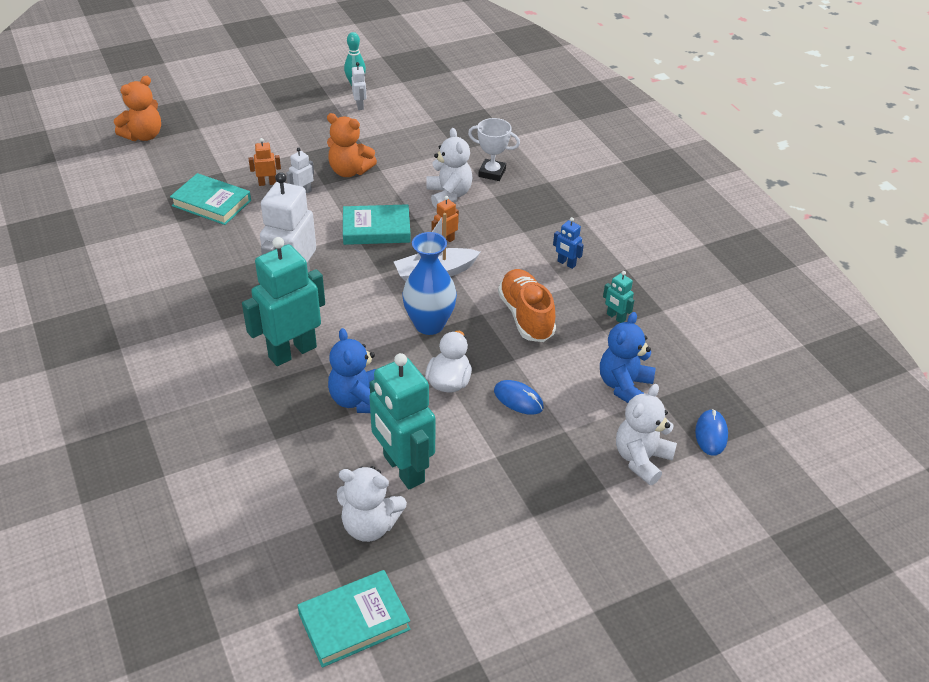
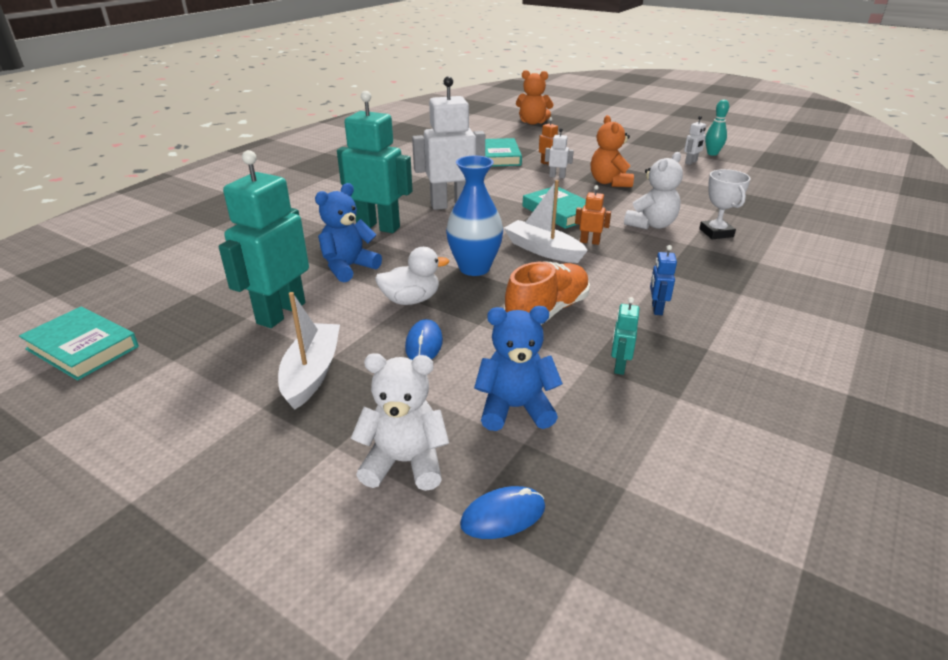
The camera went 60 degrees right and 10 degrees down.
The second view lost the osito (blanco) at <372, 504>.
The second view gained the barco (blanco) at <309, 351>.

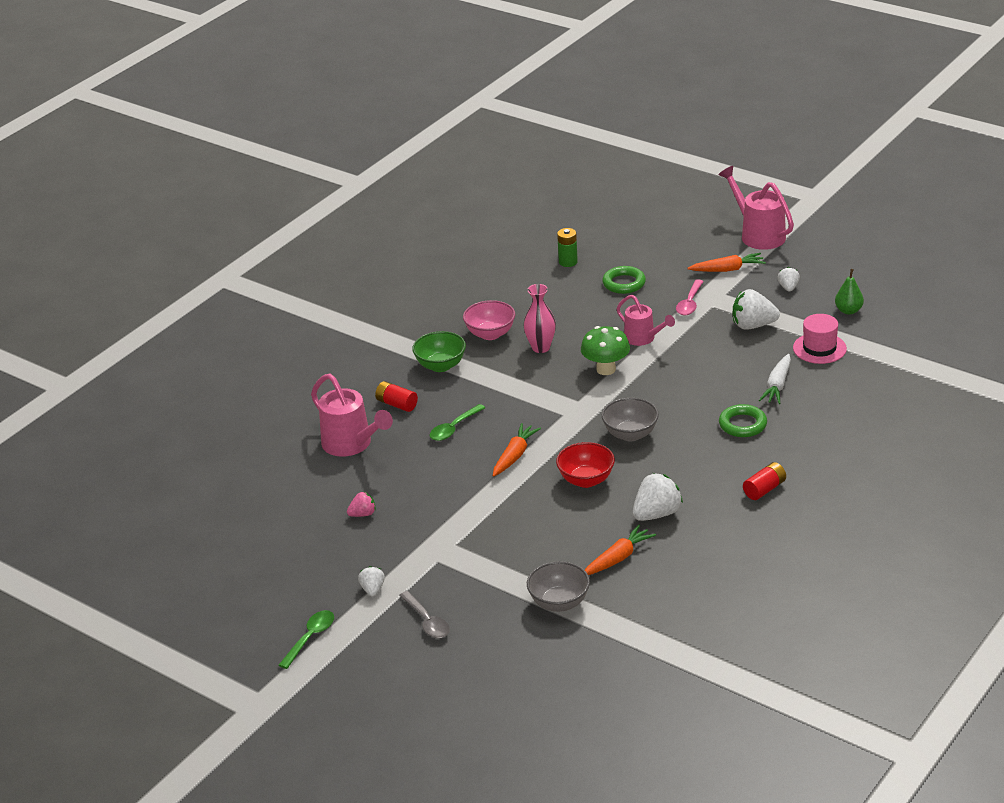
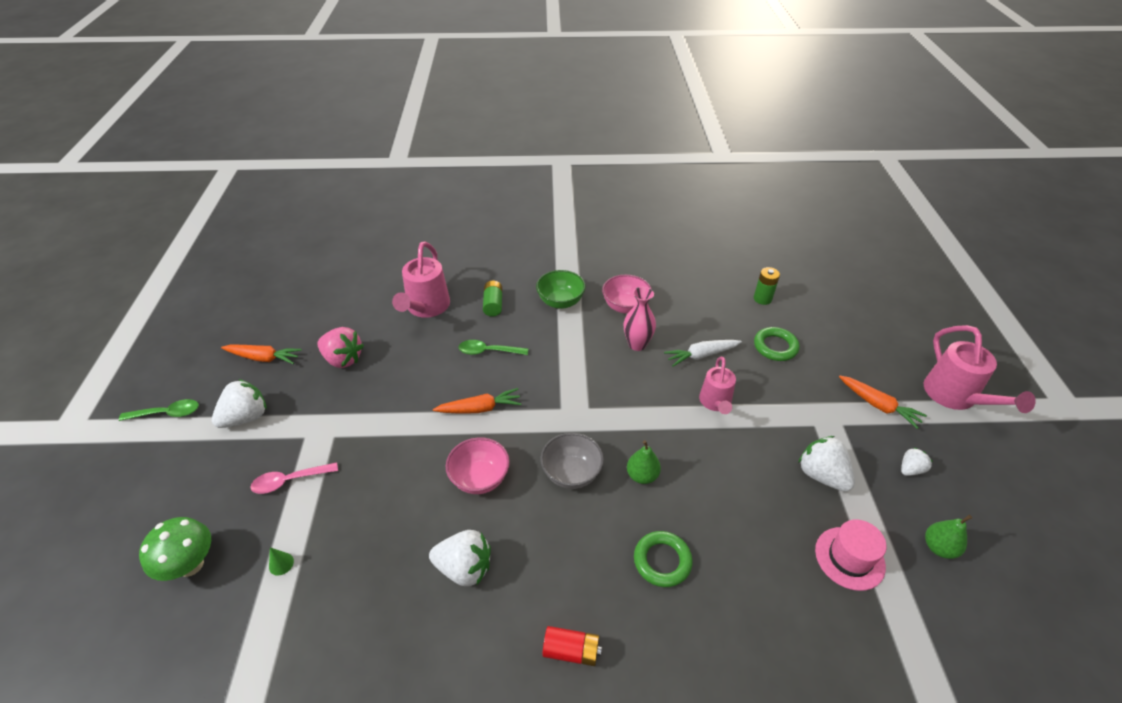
The camera went 50 degrees right and 10 degrees up.
The second view lost the cuchara (gris) at <424, 614>.
The second view gained the pera (verde) at <644, 462>.
The seta (verde) ended up elsewhere, having gone from <605, 350> to <175, 549>.
The zanahoria (naranja) ended up elsewhere, having gone from <620, 550> to <261, 354>.
The cuchara (rosa) ended up elsewhere, having gone from <690, 297> to <294, 478>.
The zanahoria (blanco) ended up elsewhere, having gone from <775, 379> to <703, 353>.
Where the cuenco (gris) stood at <558, 586>, the cono (verde) came to stand at <281, 561>.
What was the pila (rojo) at <396, 396> turned into the pila (verde) at <492, 299>.
What was the cuenco (rojo) at <585, 465> turned into the cuenco (rosa) at <478, 465>.
The regadera (rosa) at <756, 208> ended up facing another way, 150 degrees clockwise from before.
The size of the fresa (rosa) at <361, 504> changed by a factor of 1.79.
The size of the fresa (blanco) at <371, 581> changed by a factor of 1.79.

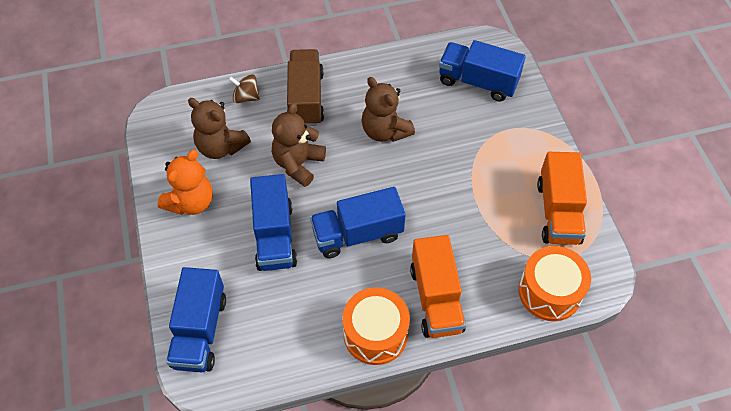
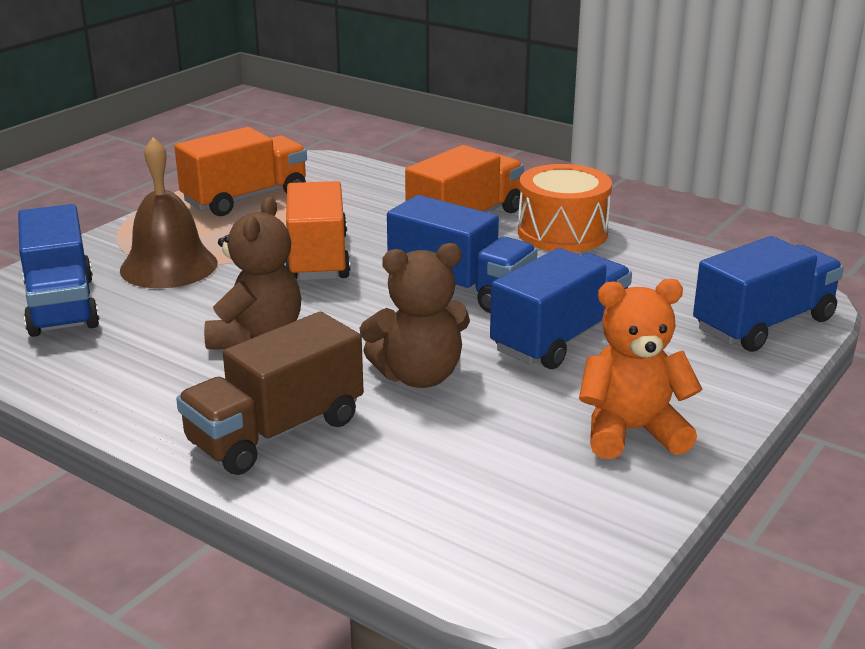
The camera went 130 degrees left and 30 degrees down.
The second view lost the osito (marrón) at <219, 128>.
The second view lost the peonza (marrón) at <244, 88>.
The second view lost the tambor (naranja) at <554, 283>.
The second view gained the campana (marrón) at <169, 212>.
The second view gained the camión (naranja) at <317, 231>.

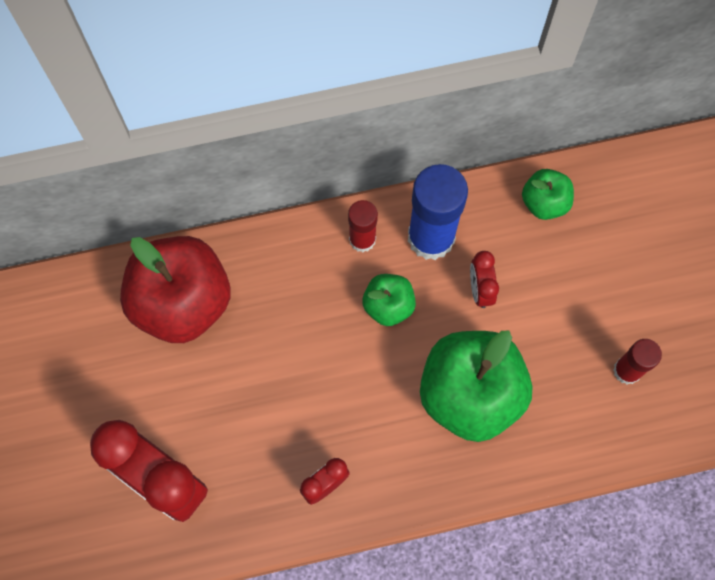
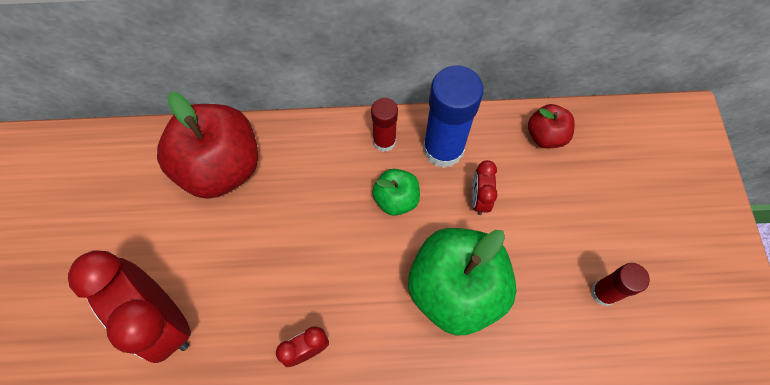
The camera went 10 degrees right and 5 degrees down.
What was the manzana (verde) at <548, 194> turned into the manzana (rojo) at <551, 126>.

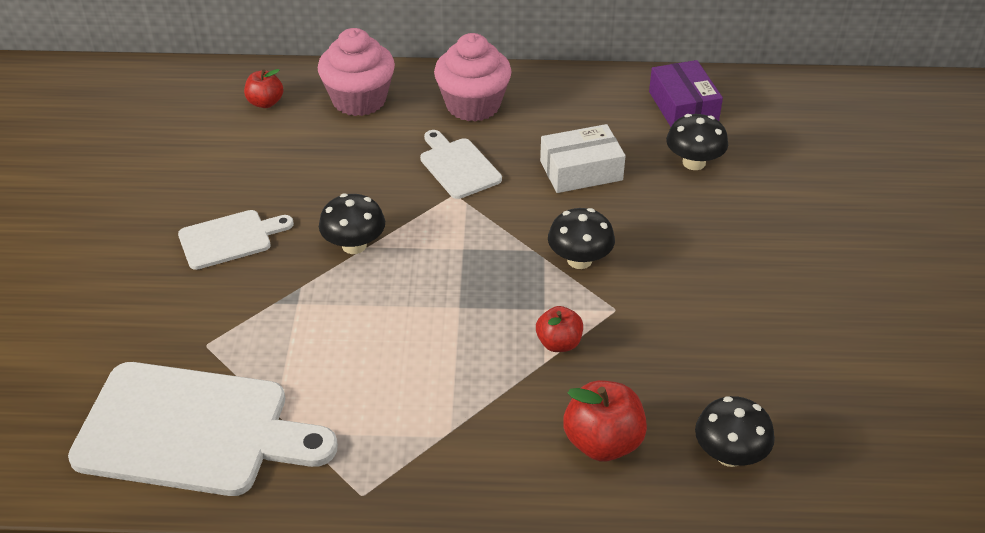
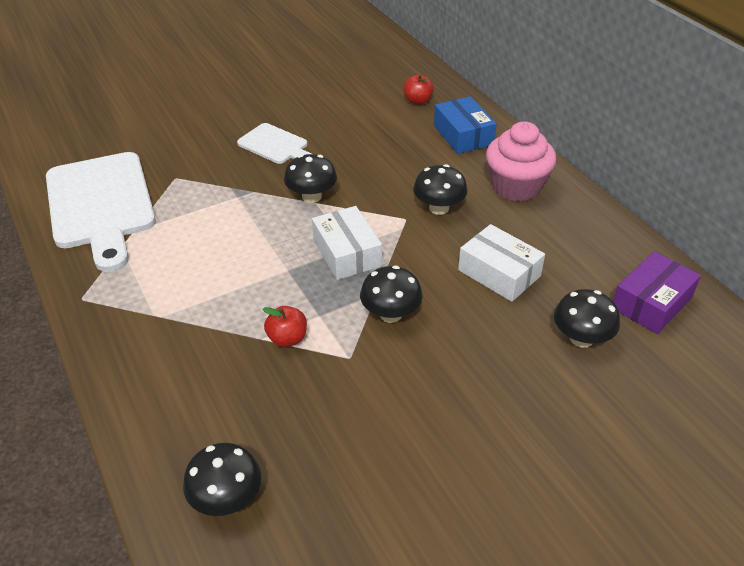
The camera went 60 degrees right and 0 degrees up.
The second view lost the manzana (rojo) at <605, 420>.
The second view gained the caja (blanco) at <347, 243>.
Where the magdalena (rosa) stood at <356, 72>, the caja (azul) came to stand at <465, 125>.
Where the tabla de cortar (blanco) stood at <461, 164>, the seta (negro) came to stand at <440, 189>.

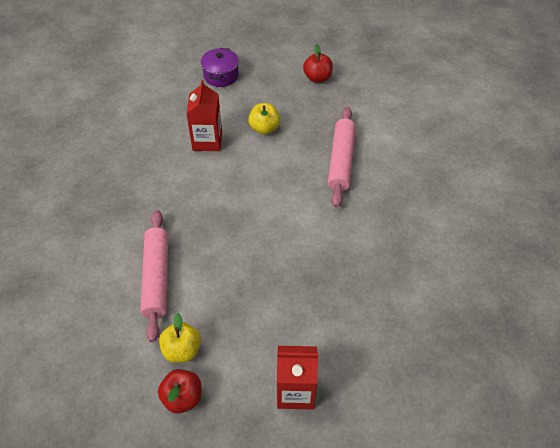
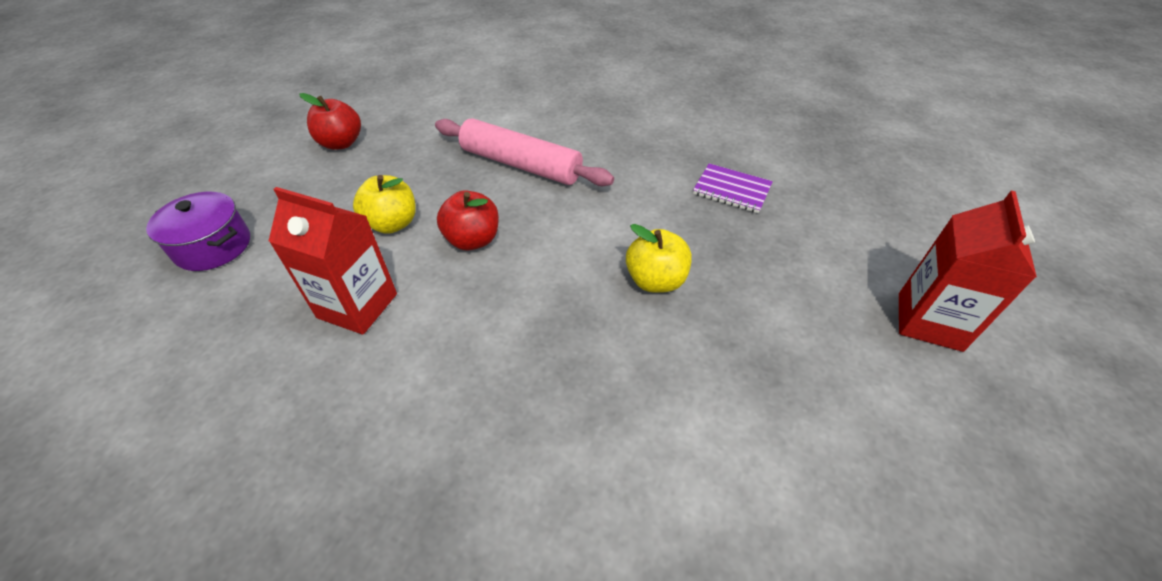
The camera went 70 degrees left and 5 degrees down.
The second view lost the rodillo (rosa) at <154, 276>.
The second view gained the cuaderno (morado) at <733, 188>.
The manzana (rojo) ended up elsewhere, having gone from <179, 391> to <468, 220>.
The manzana (amarillo) ended up elsewhere, having gone from <180, 338> to <659, 258>.

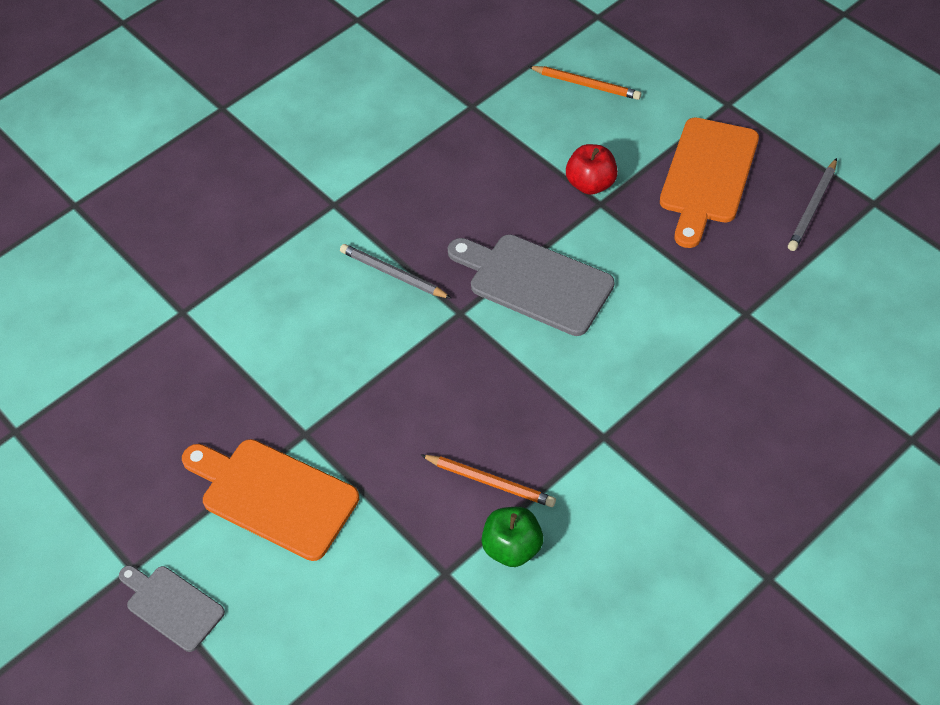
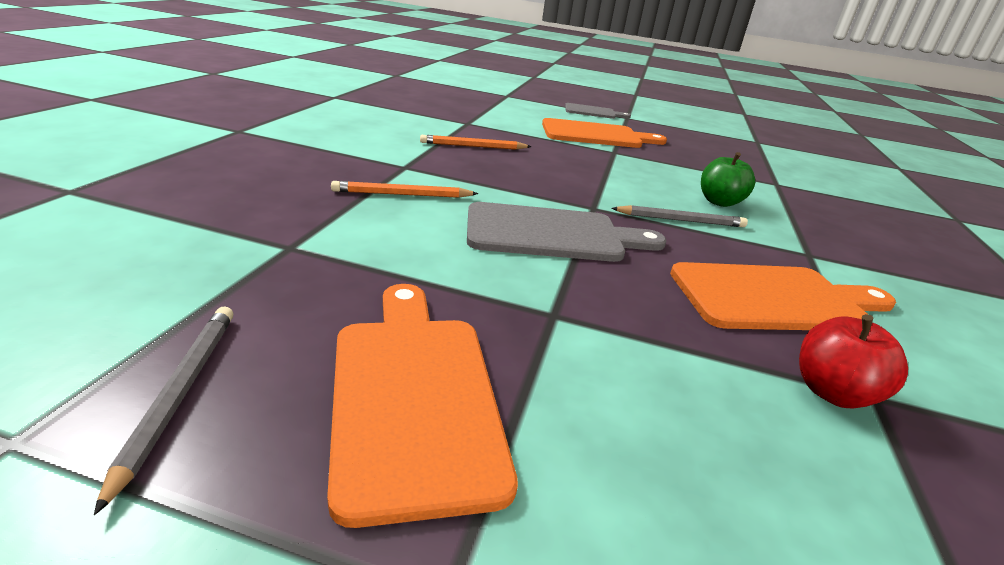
The camera went 140 degrees right and 25 degrees down.
The second view gained the tabla de cortar (naranja) at <783, 296>.
The manzana (verde) ended up elsewhere, having gone from <512, 537> to <728, 179>.
The lápiz (naranja) ended up elsewhere, having gone from <584, 83> to <404, 189>.
The manzana (rojo) ended up elsewhere, having gone from <592, 169> to <853, 361>.

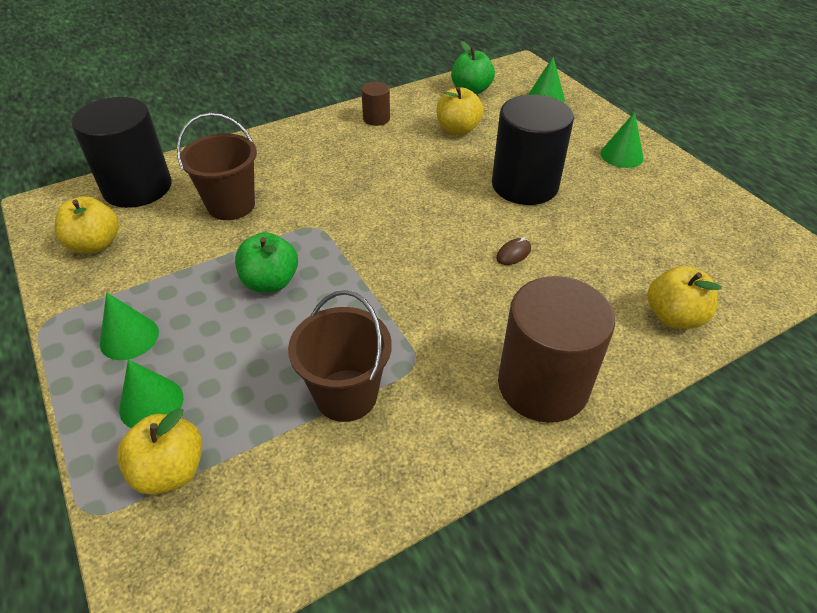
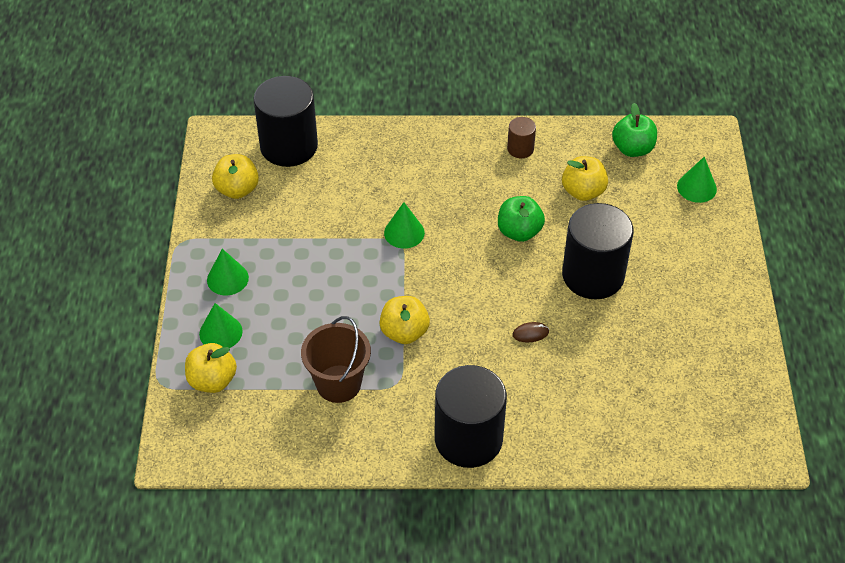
The camera went 30 degrees right and 5 degrees up.
The second view lost the balde (marrón) at <217, 166>.
The manzana (verde) ended up elsewhere, having gone from <266, 262> to <521, 219>.
The cono (verde) ended up elsewhere, having gone from <622, 140> to <404, 225>.
The manzana (amarillo) ended up elsewhere, having gone from <684, 297> to <405, 320>.
What was the cilindro (marrón) at <556, 349> turned into the cilindro (negro) at <471, 416>.

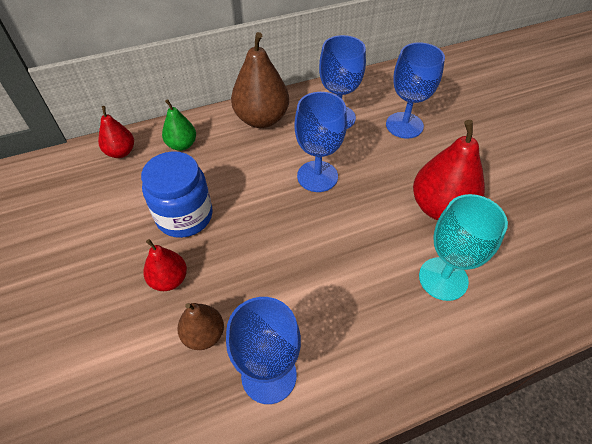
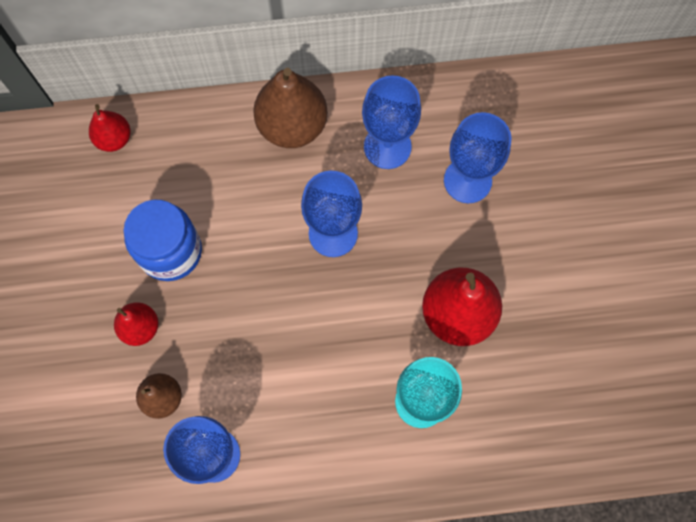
The camera went 15 degrees right and 20 degrees up.
The second view lost the pera (verde) at <179, 125>.

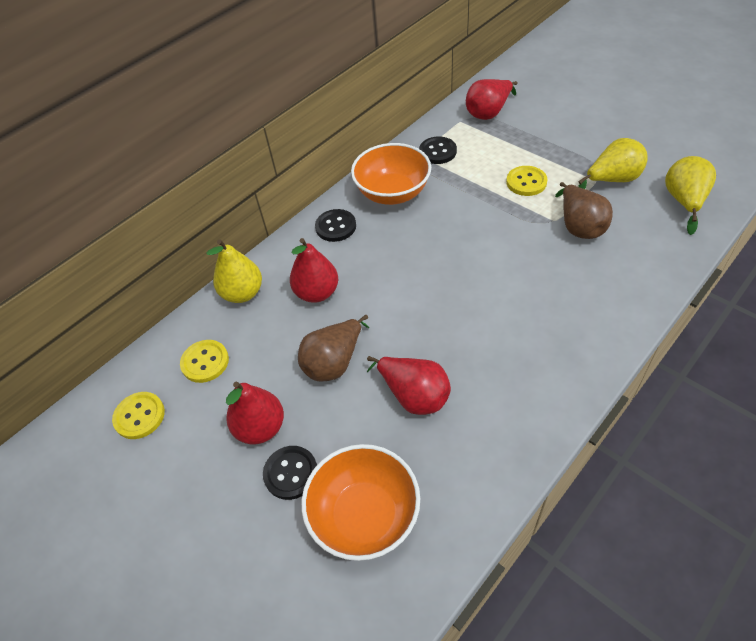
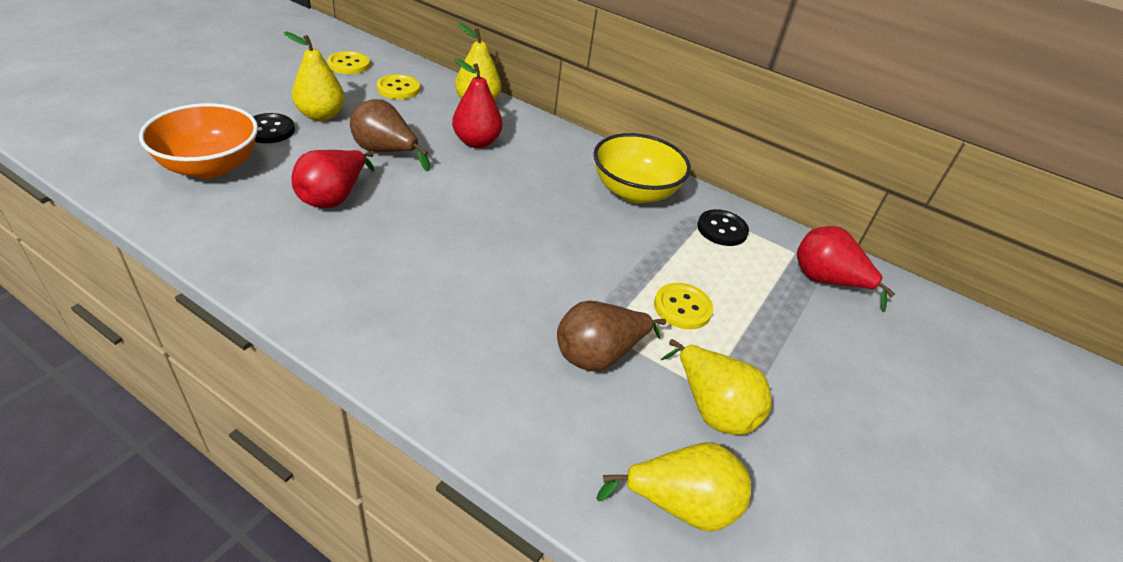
The camera went 70 degrees right and 10 degrees down.
The second view lost the botón (negro) at <335, 225>.
What was the pera (rojo) at <255, 412> turned into the pera (amarillo) at <314, 76>.
What was the cuenco (naranja) at <391, 174> turned into the cuenco (amarillo) at <642, 168>.

